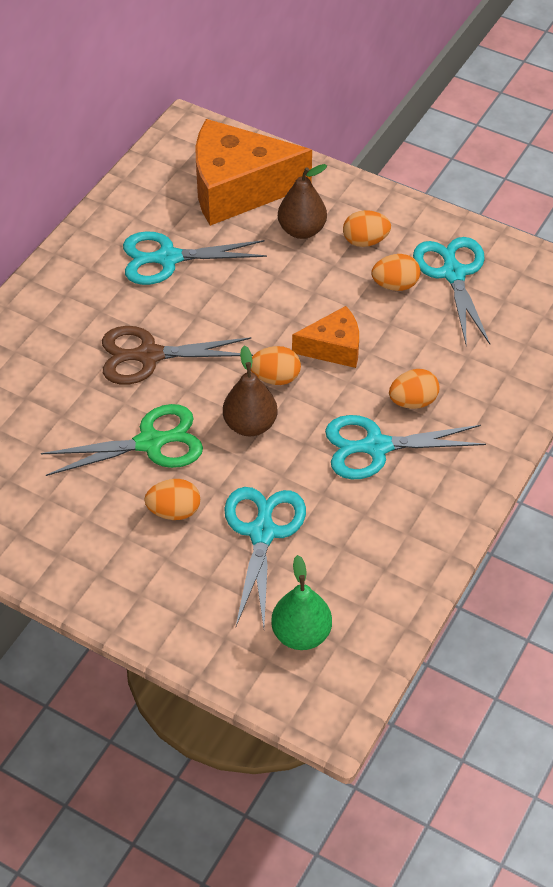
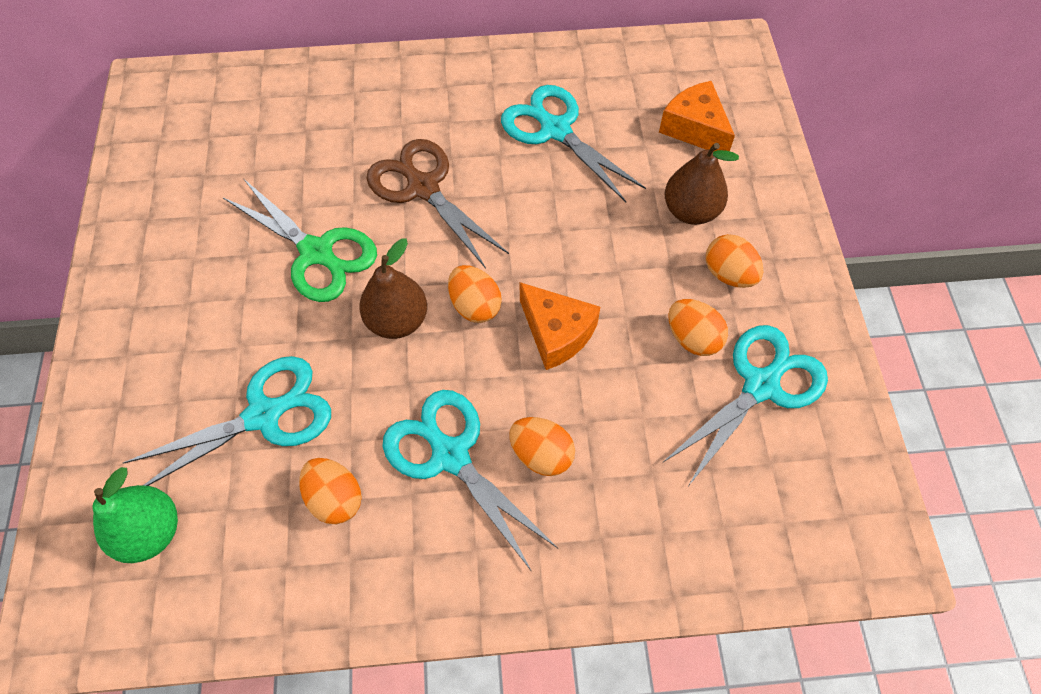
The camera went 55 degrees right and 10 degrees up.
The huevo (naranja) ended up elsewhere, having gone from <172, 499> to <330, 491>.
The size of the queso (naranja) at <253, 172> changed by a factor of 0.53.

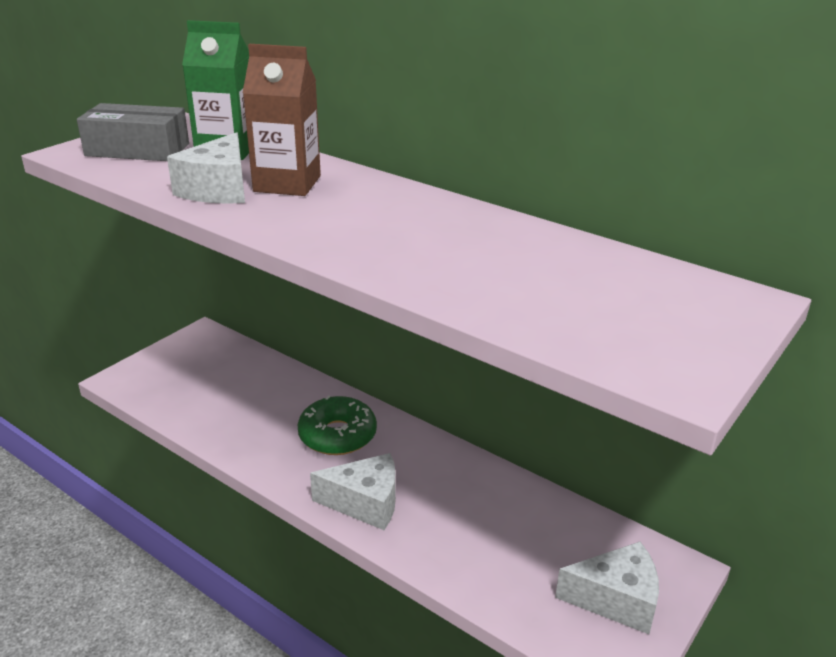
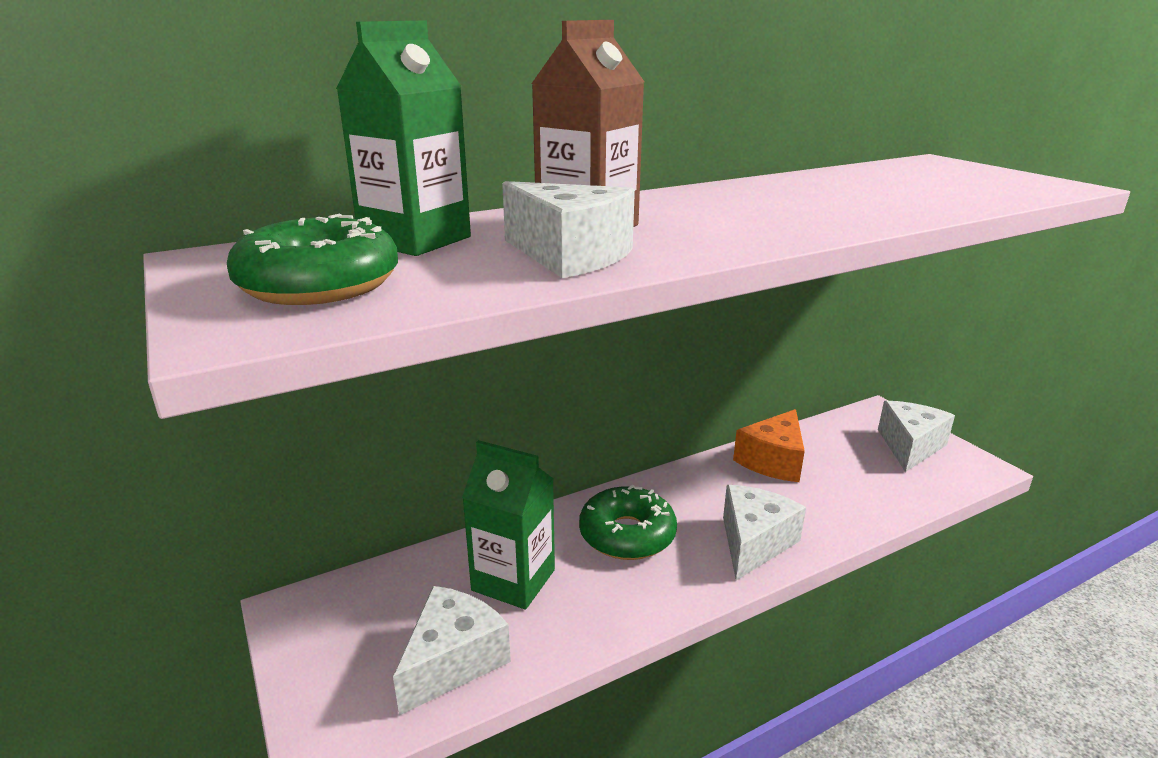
The camera went 65 degrees left and 5 degrees down.
The second view gained the queso (blanco) at <452, 650>.
The second view gained the cartón de leche (verde) at <508, 524>.
The second view gained the queso (naranja) at <769, 445>.
Where the caja (gris) stood at <133, 132>, the rosquilla (verde) came to stand at <312, 259>.

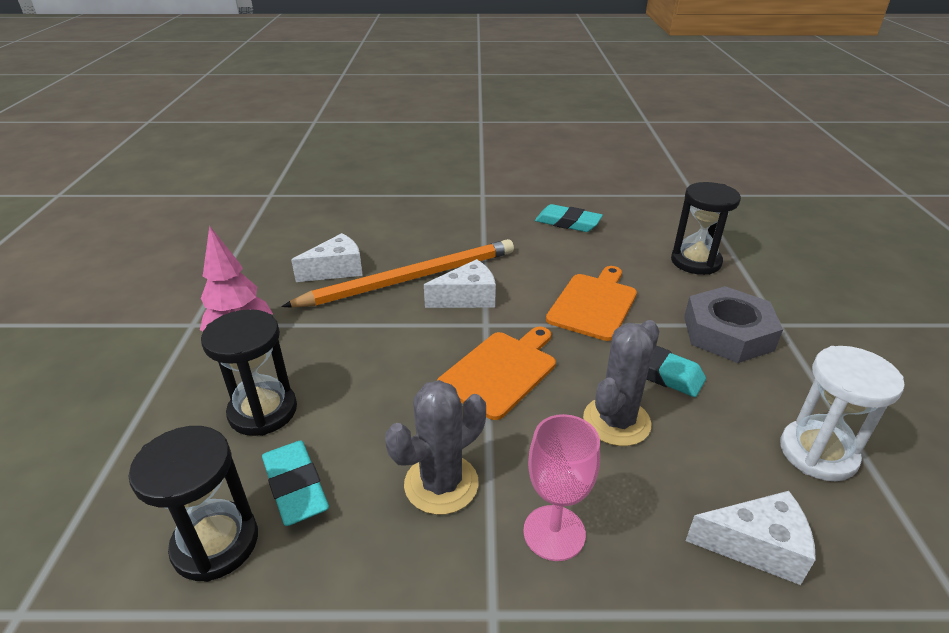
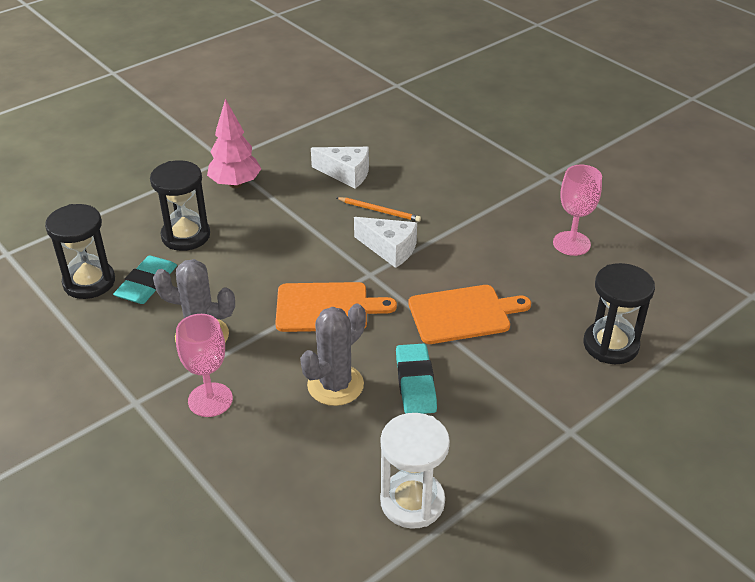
The camera went 50 degrees right and 5 degrees up.
The second view lost the tuerca (gris) at <733, 324>.
The second view lost the queso (blanco) at <750, 538>.
Where the goma de borrar (turquesa) stood at <569, 218>, the copa (rosa) came to stand at <577, 210>.
The cactus (gris) at <621, 383> ended up facing another way, 45 degrees counterclockwise from before.
The size of the lápiz (naranja) at <397, 273> changed by a factor of 0.41.

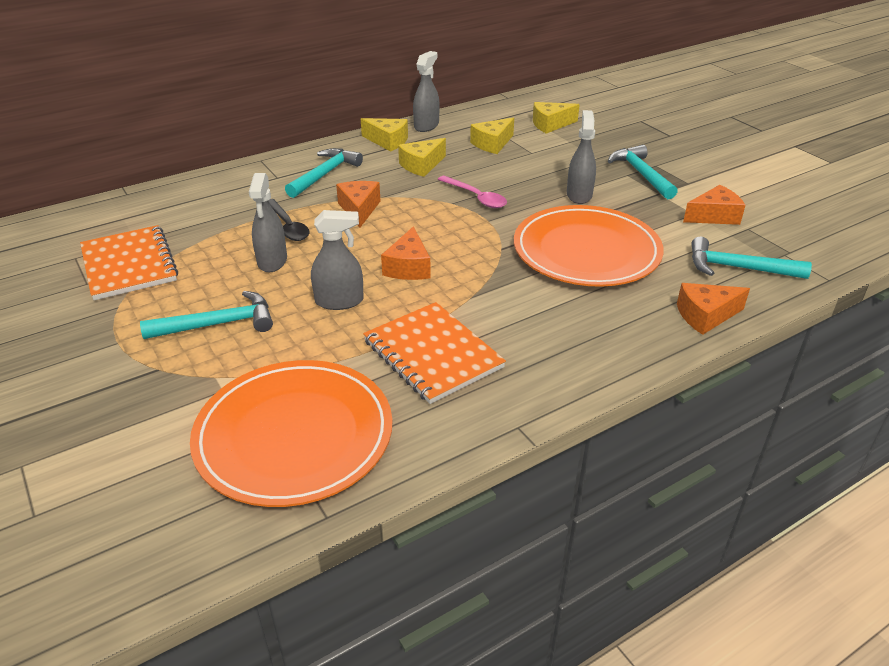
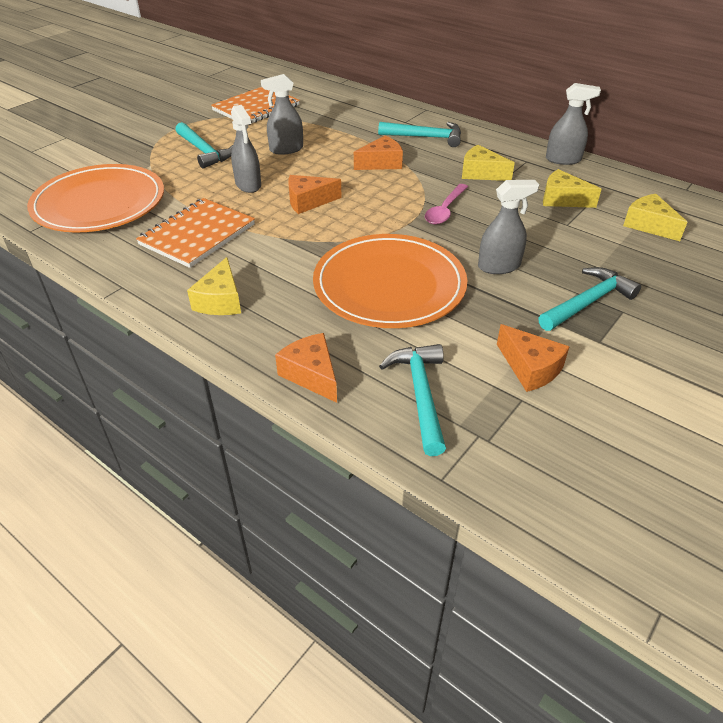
The camera went 70 degrees right and 5 degrees up.
The second view lost the cuchara (negro) at <289, 220>.
The queso (amarillo) ended up elsewhere, having gone from <384, 135> to <214, 286>.

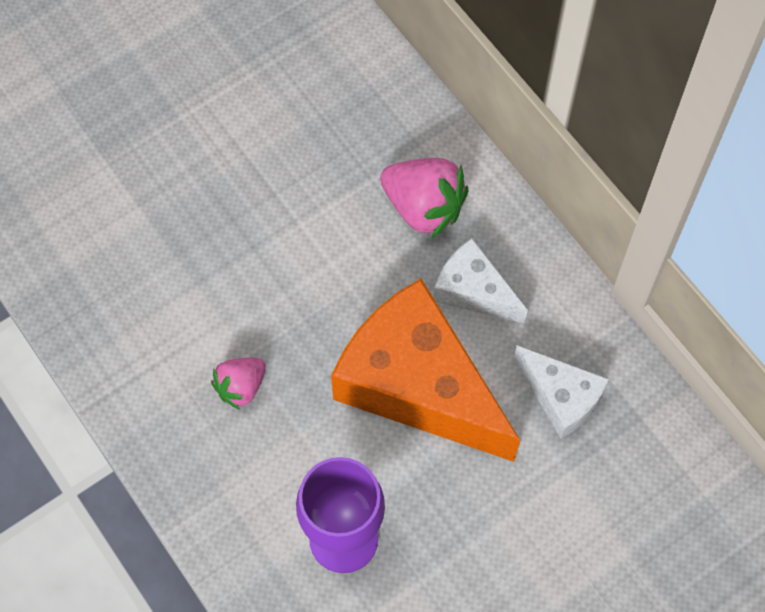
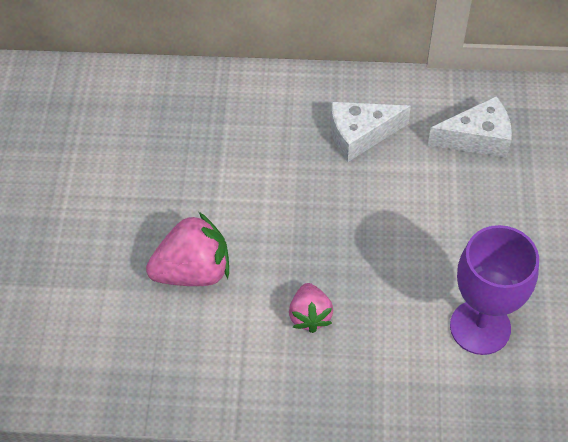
The camera went 50 degrees left and 10 degrees down.
The second view lost the queso (naranja) at <425, 370>.
The fresa (rosa) ended up elsewhere, having gone from <424, 198> to <187, 249>.

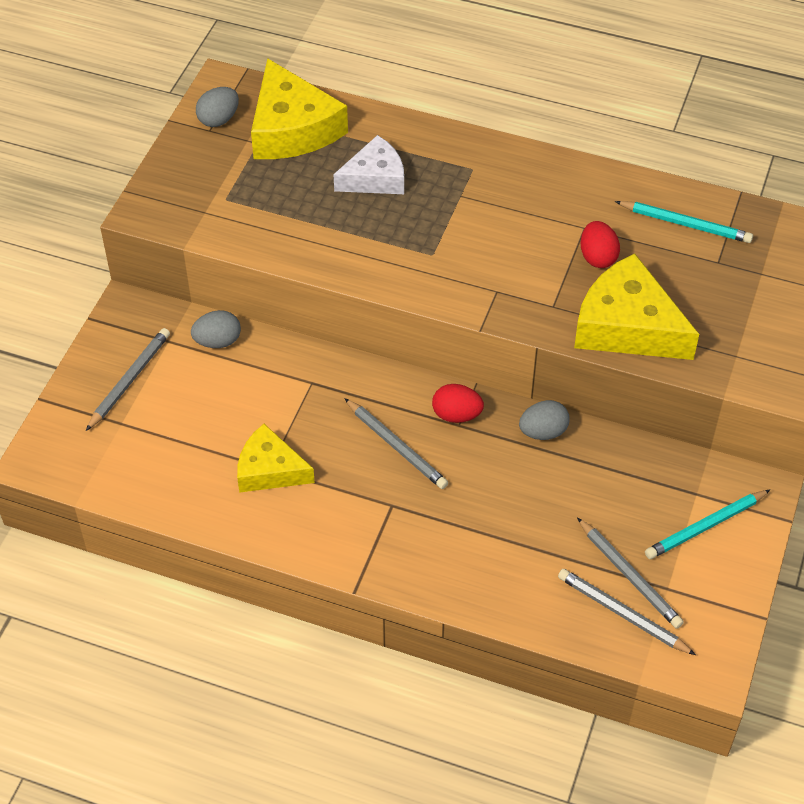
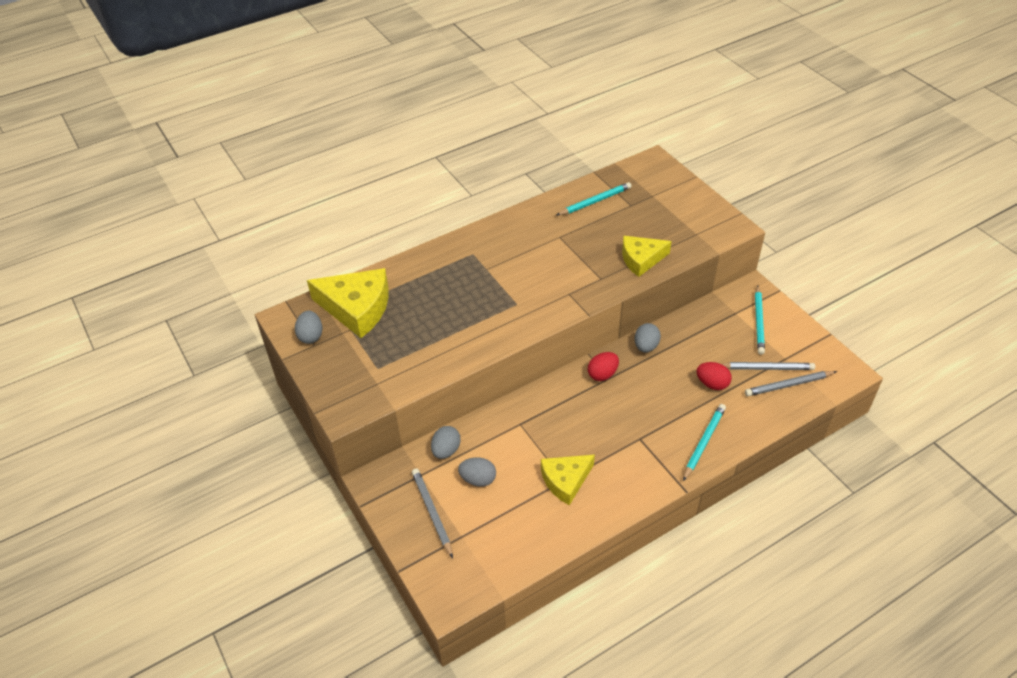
The camera went 50 degrees left and 5 degrees down.
The second view lost the queso (blanco) at <369, 164>.
The second view lost the lápiz (gris) at <396, 443>.
The second view gained the huevo (gris) at <477, 472>.
The second view gained the lápiz (turquesa) at <704, 442>.
The huevo (rojo) ended up elsewhere, having gone from <600, 244> to <714, 376>.
The size of the queso (amarillo) at <636, 306> changed by a factor of 0.64.

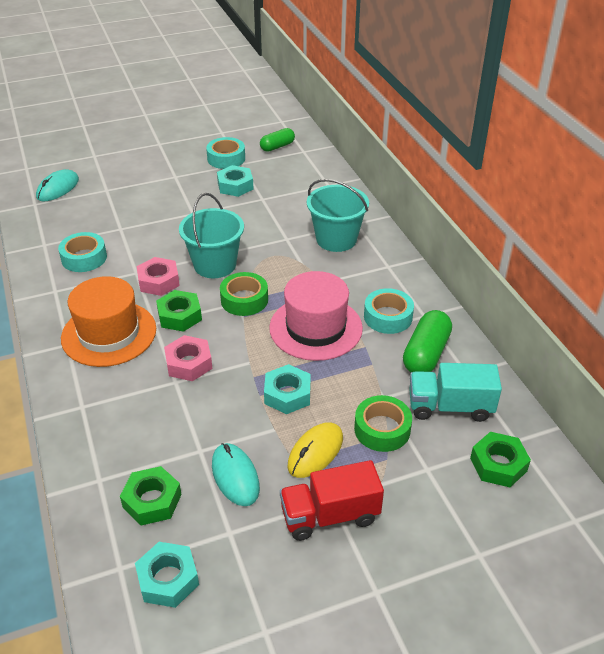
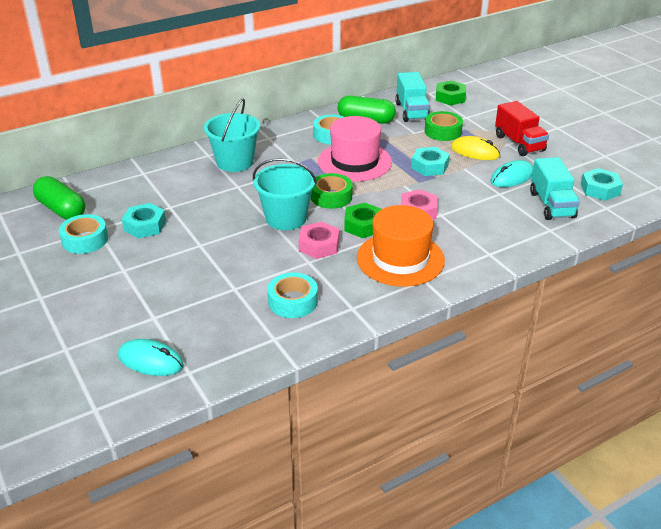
The camera went 100 degrees left and 5 degrees down.
Where the tuerca (verde) stood at <151, 496>, the camión (turquesa) came to stand at <555, 188>.
The size of the cápsula (verde) at <277, 140> changed by a factor of 1.53.

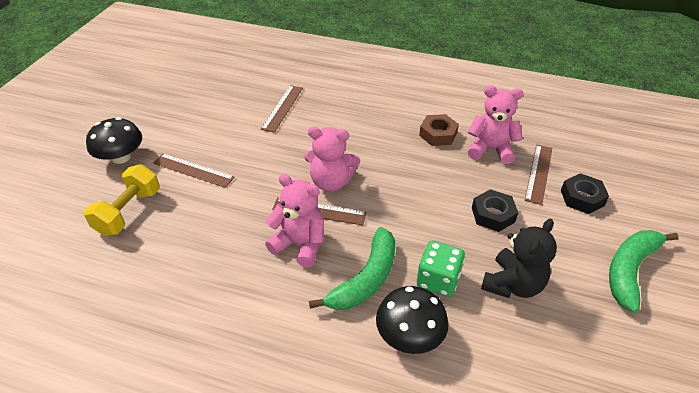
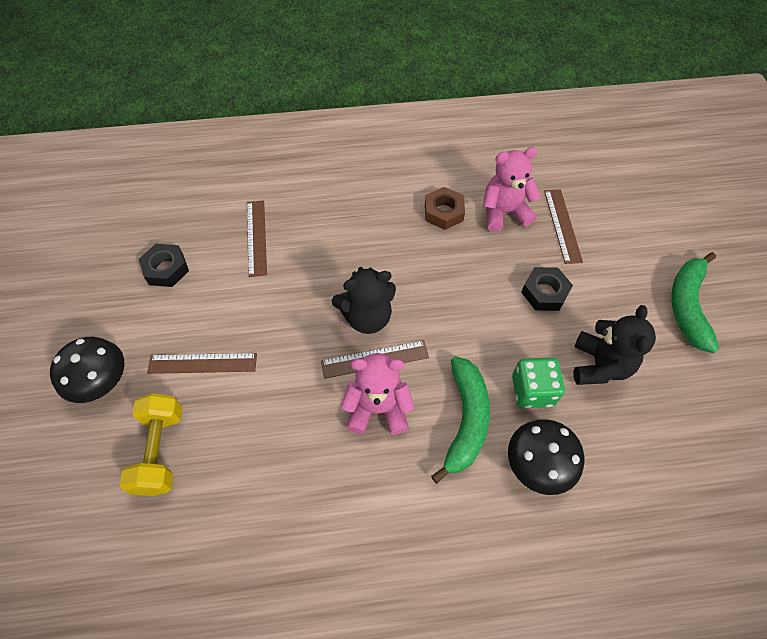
The camera went 25 degrees left and 15 degrees up.
The tuerca (negro) ended up elsewhere, having gone from <585, 193> to <164, 265>.
What was the osito (rosa) at <332, 159> turned into the osito (negro) at <364, 300>.

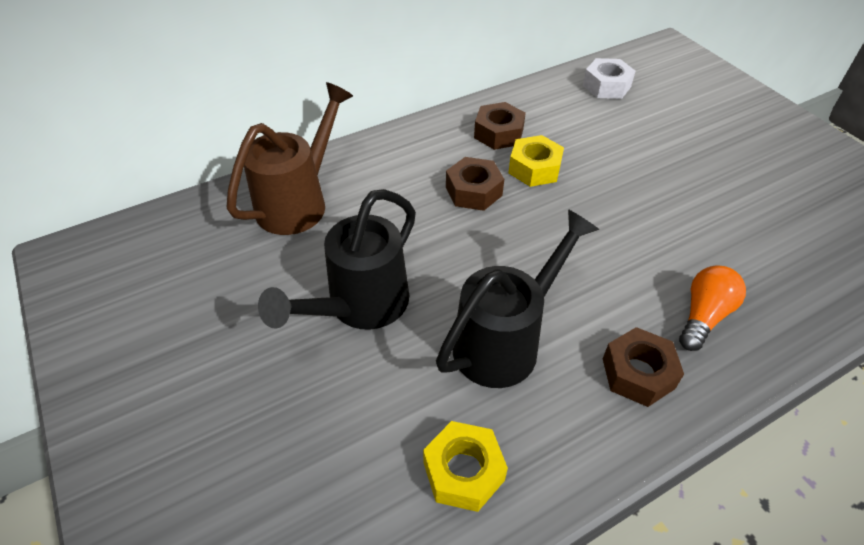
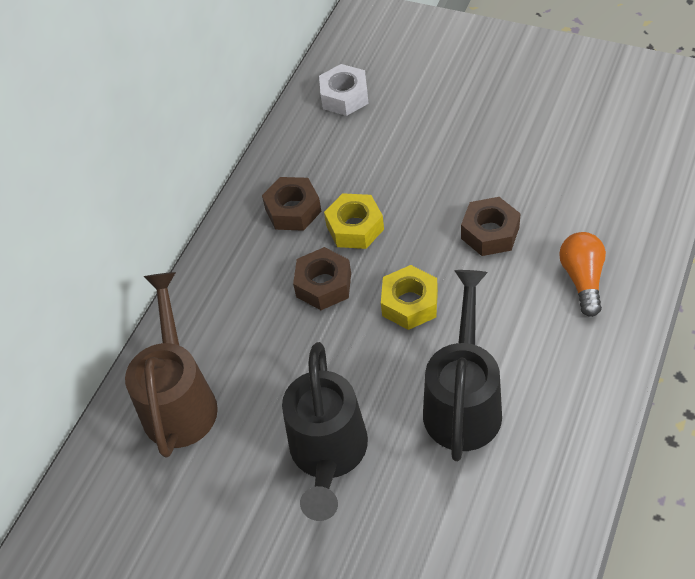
The camera went 30 degrees left and 5 degrees up.
The tuerca (amarillo) ended up elsewhere, having gone from <465, 466> to <409, 297>.
The tuerca (marrón) ended up elsewhere, having gone from <643, 367> to <491, 226>.

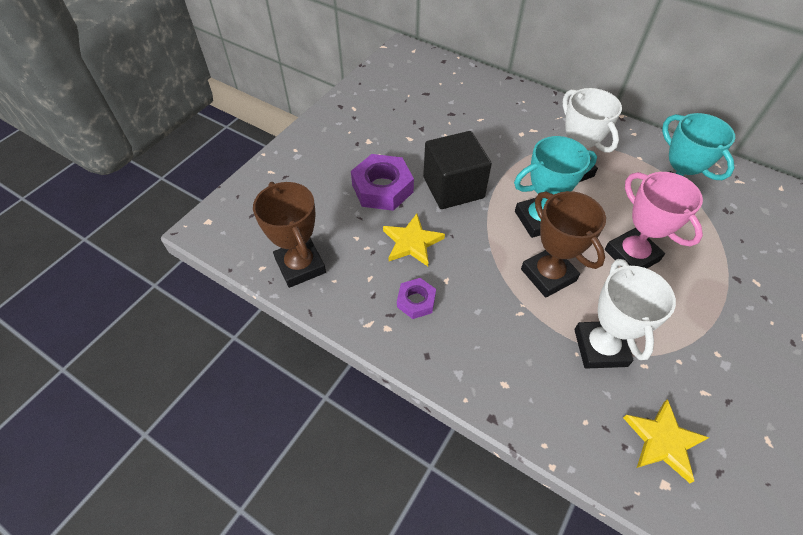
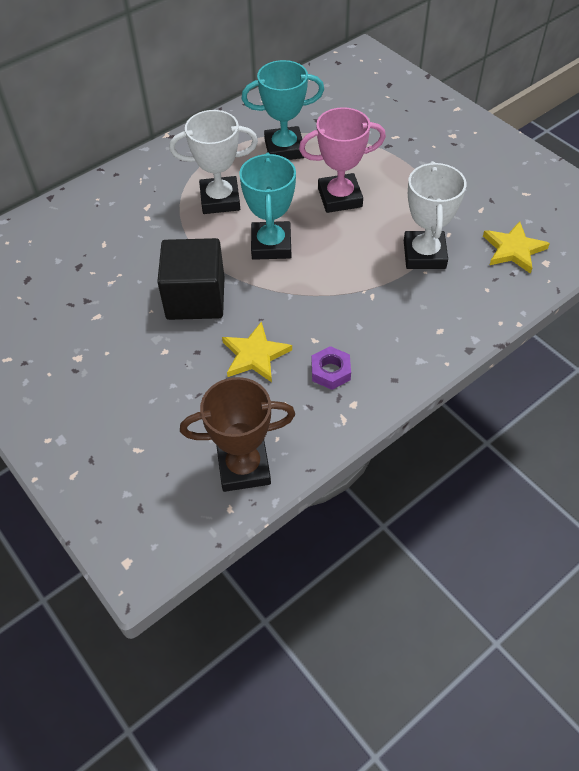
The camera went 70 degrees left and 0 degrees up.
The second view lost the tuerca (morado) at <382, 182>.
The second view lost the trofeo (marrón) at <563, 244>.
The trofeo (blanco) at <625, 314> ended up facing another way, 75 degrees clockwise from before.

